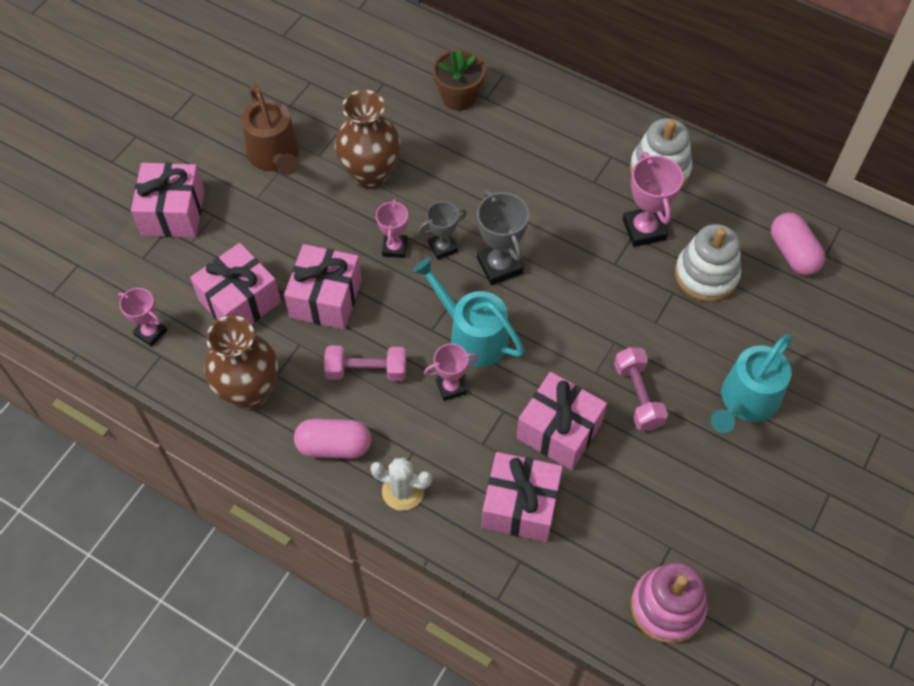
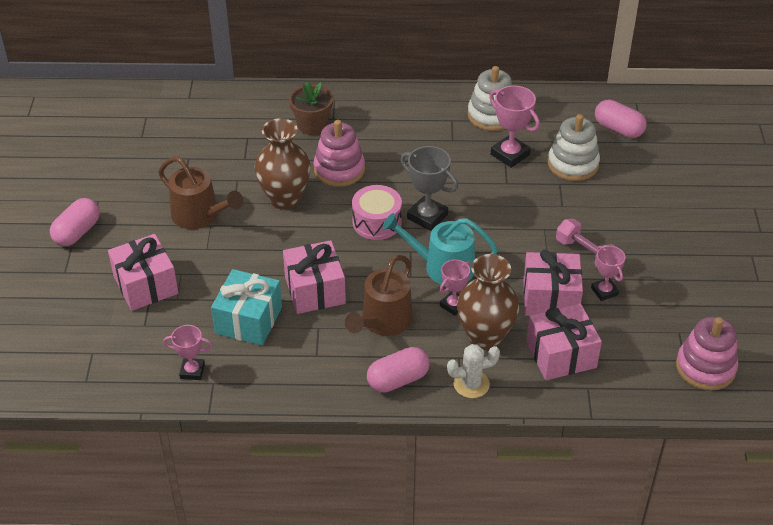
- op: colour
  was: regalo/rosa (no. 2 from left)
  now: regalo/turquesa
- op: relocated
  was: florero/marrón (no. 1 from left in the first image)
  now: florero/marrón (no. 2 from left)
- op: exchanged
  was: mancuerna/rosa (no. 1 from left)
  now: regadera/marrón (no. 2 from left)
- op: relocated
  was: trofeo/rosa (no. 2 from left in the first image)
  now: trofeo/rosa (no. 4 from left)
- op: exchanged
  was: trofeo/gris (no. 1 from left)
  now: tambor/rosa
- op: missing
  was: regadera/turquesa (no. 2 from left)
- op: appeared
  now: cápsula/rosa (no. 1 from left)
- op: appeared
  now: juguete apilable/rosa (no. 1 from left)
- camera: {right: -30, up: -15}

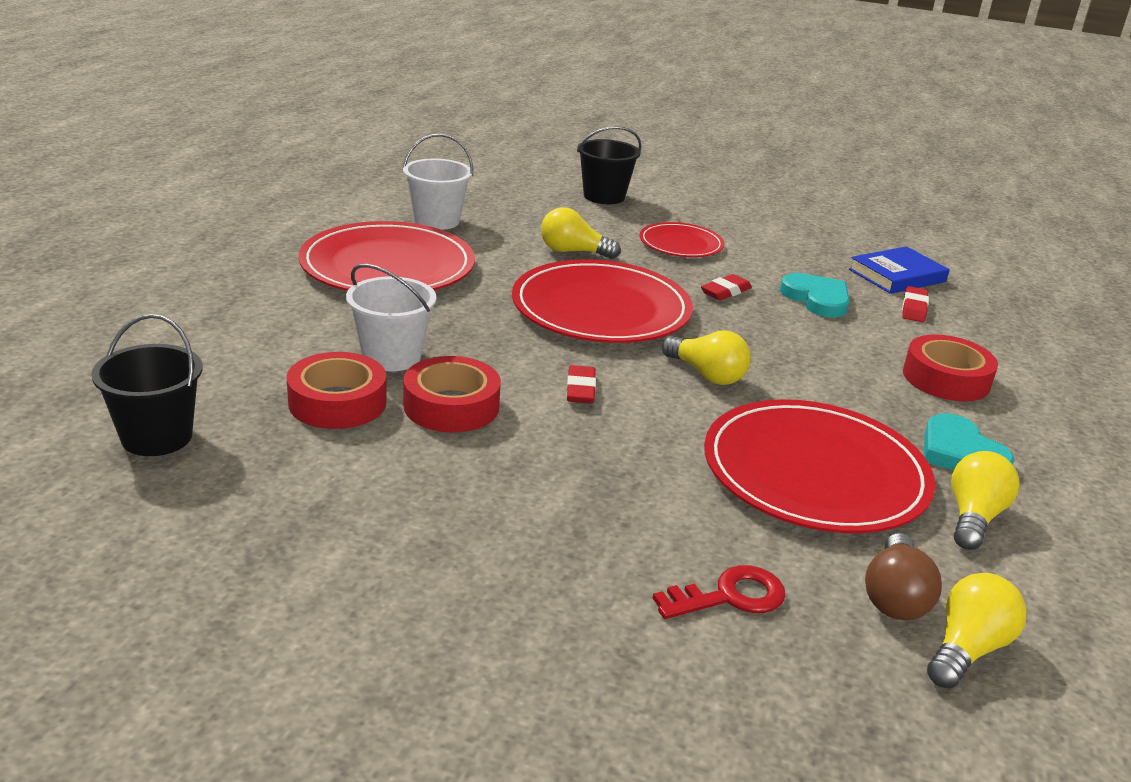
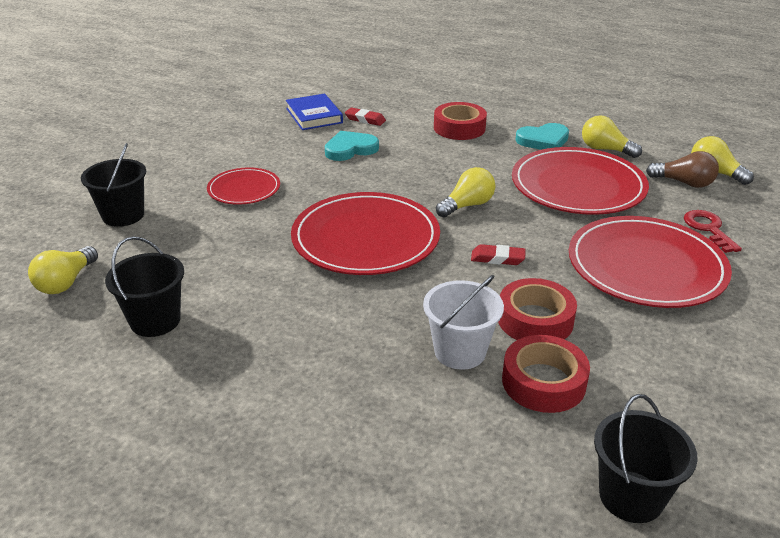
- op: relocated
  was: plato/rojo (no. 1 from left in the first image)
  now: plato/rojo (no. 4 from left)
- op: colour
  was: balde/blanco (no. 2 from left)
  now: balde/negro (no. 2 from left)
- op: relocated
  was: bombilla/amarillo (no. 1 from left)
- op: missing
  was: goma de borrar/rojo (no. 2 from left)
- camera: {right: -80, up: 5}

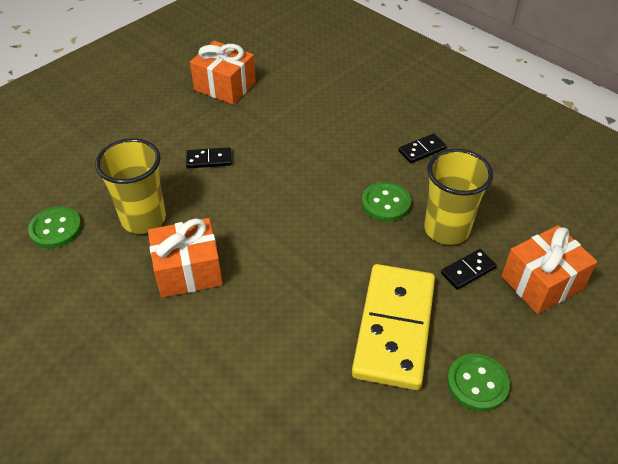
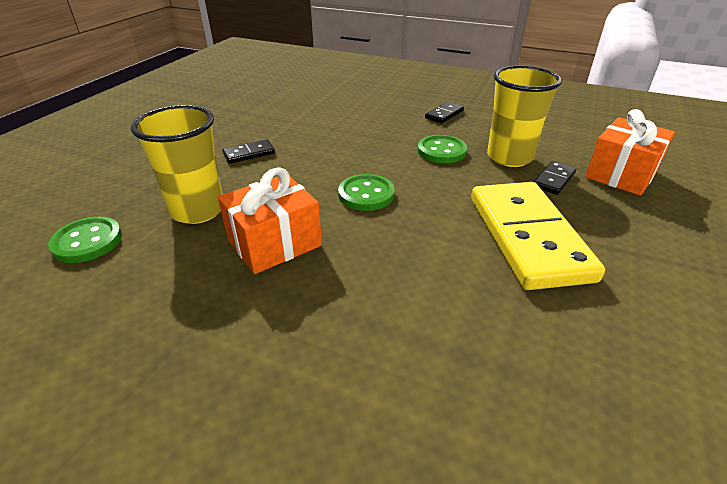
- op: missing
  was: regalo/naranja (no. 2 from left)
- op: relocated
  was: botón/verde (no. 3 from left in the first image)
  now: botón/verde (no. 2 from left)
- camera: {right: -20, up: -10}

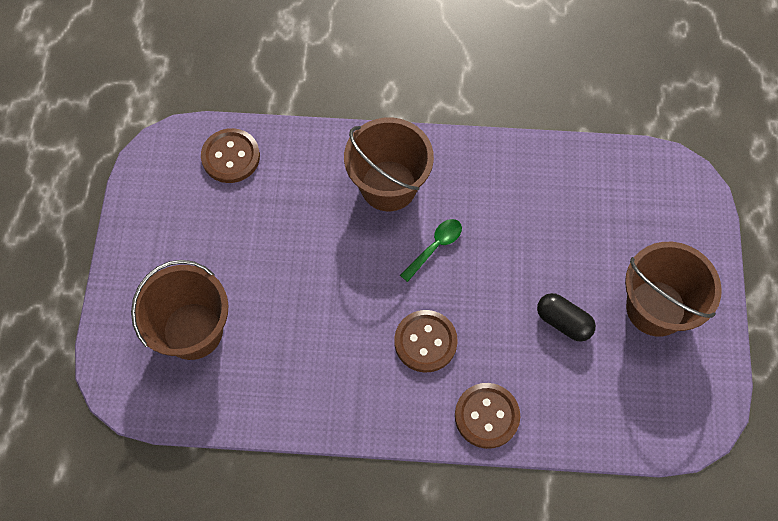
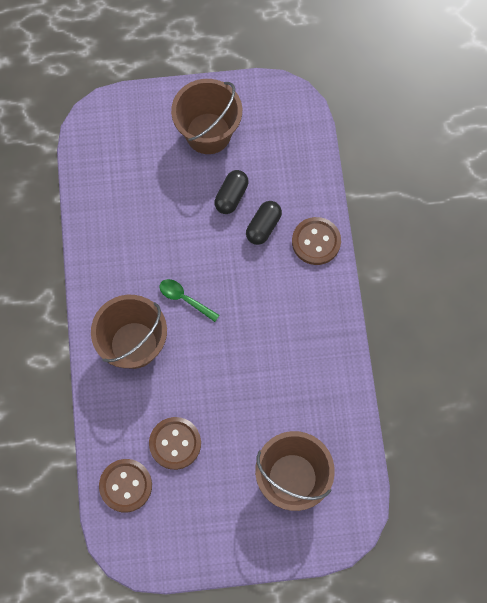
- op: relocated
  was: botón/marrón (no. 2 from left)
- op: appeared
  now: cápsula/negro (no. 2 from left)
- camera: {right: -100, up: 5}

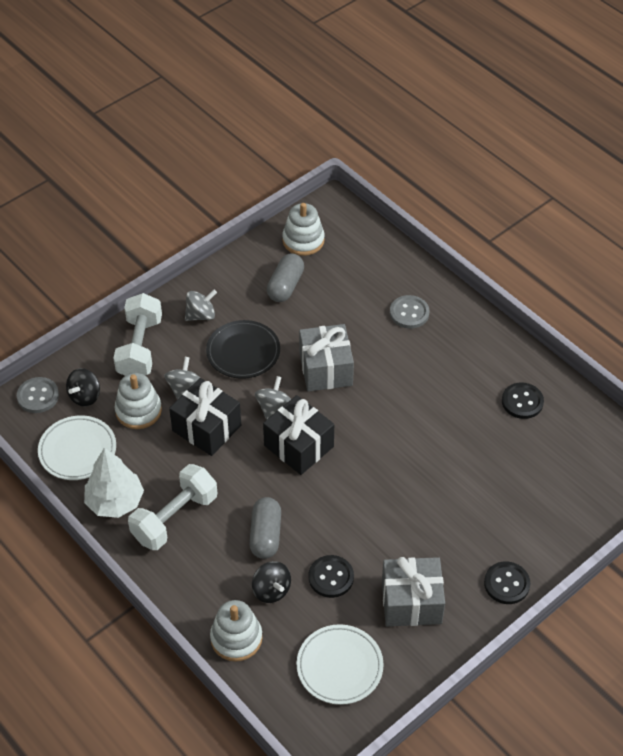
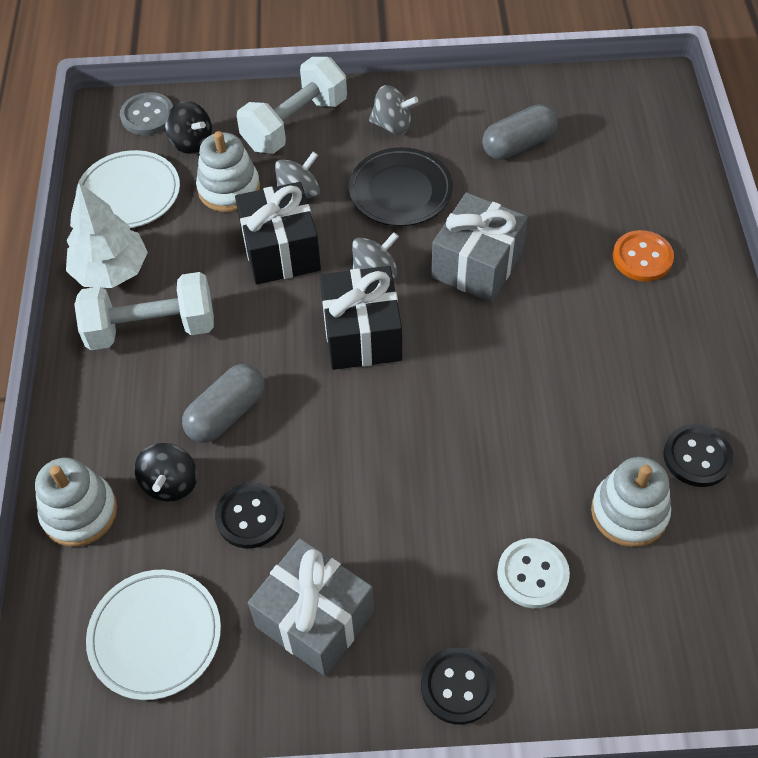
- op: spun
  was: peonza/negro (no. 1 from left in the first image)
  clockwise: -120
- op: relocated
  was: juguete apilable/blanco (no. 3 from left)
- op: colour
  was: botón/gris (no. 2 from left)
  now: botón/naranja
- op: appeared
  now: botón/blanco
- camera: {right: 40, up: 5}

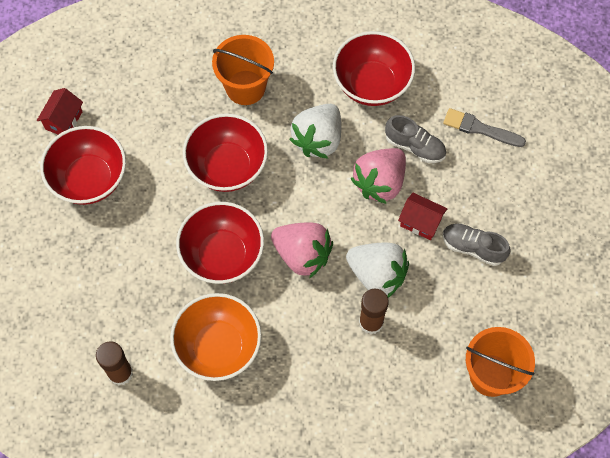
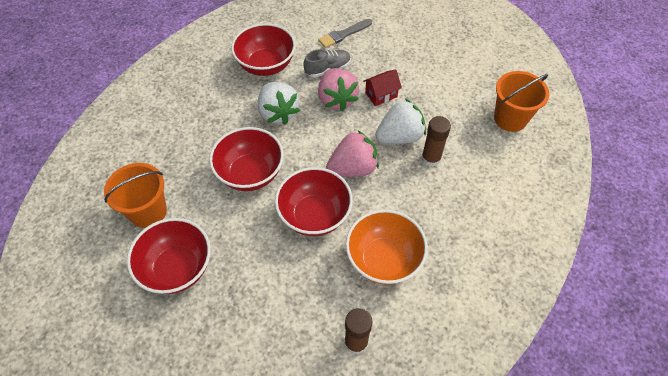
- op: missing
  was: casa/rojo (no. 1 from left)
- op: relocated
  was: balde/naranja (no. 1 from left)
- op: missing
  was: zapato/gris (no. 2 from left)
- camera: {right: -55, up: -10}

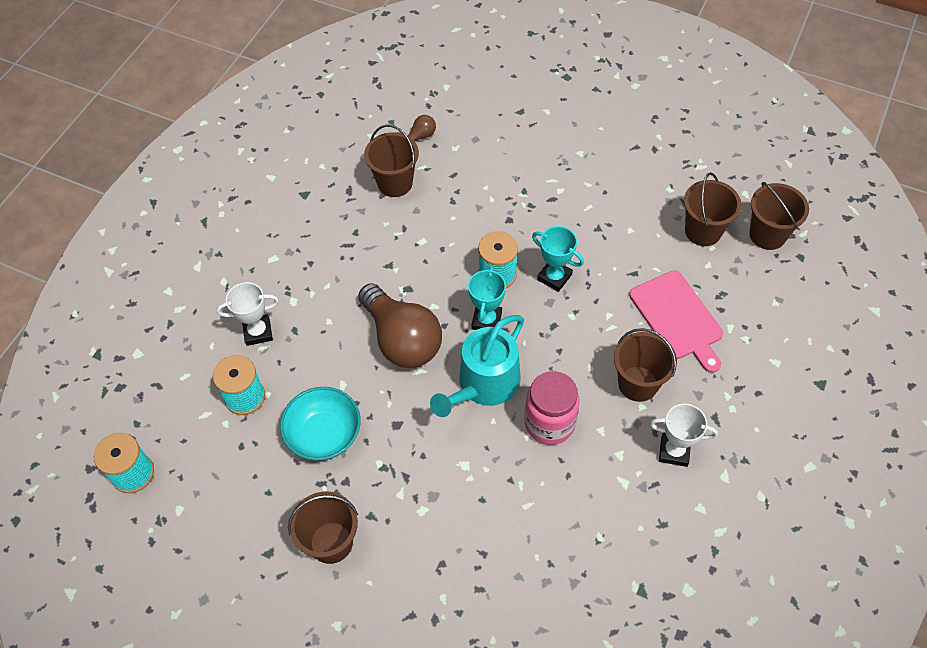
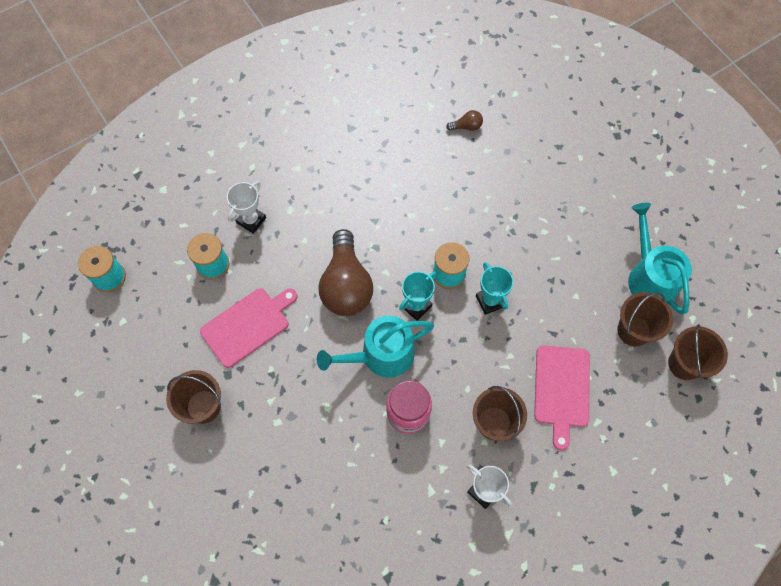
- op: spun
  was: trofeo/blanco (no. 1 from left)
  clockwise: -75
- op: exchanged
  was: cuenco/turquesa
  now: tabla de cortar/rosa (no. 1 from left)
- op: missing
  was: balde/marrón (no. 2 from left)
- op: appeared
  now: regadera/turquesa (no. 2 from left)
- camera: {right: 30, up: 10}

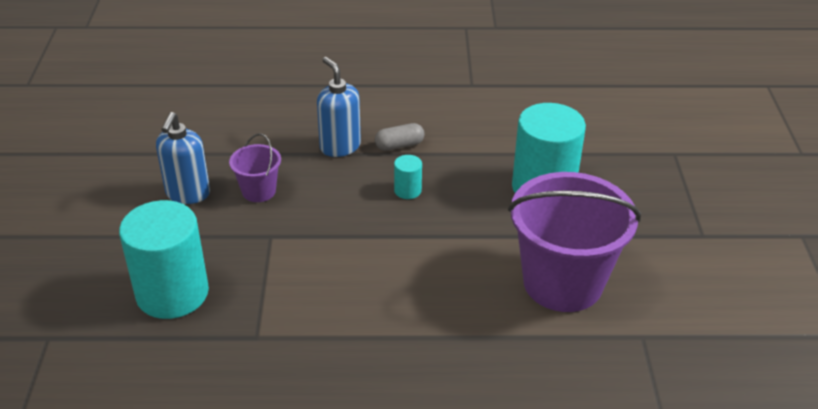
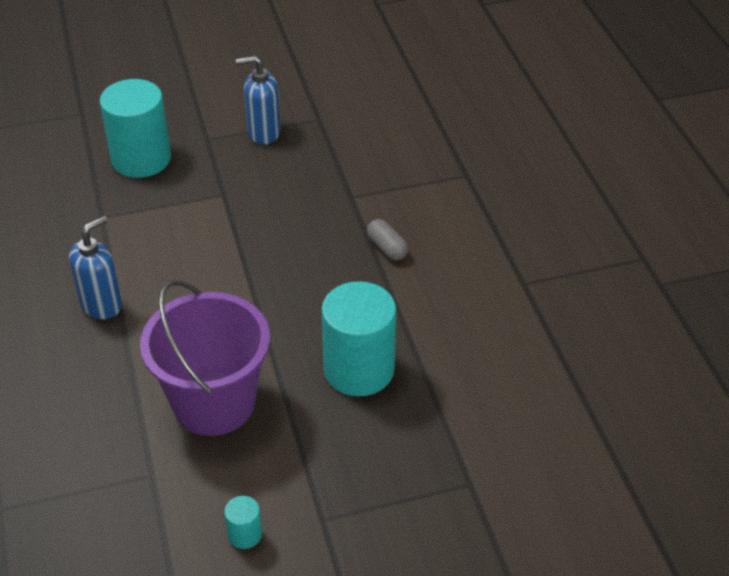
- op: missing
  was: balde/morado (no. 1 from left)
- op: relocated
  was: dispensador de jabón/azul (no. 2 from left in the first image)
  now: dispensador de jabón/azul (no. 1 from left)
- op: relocated
  was: cilindro/turquesa (no. 2 from left)
- camera: {right: 75, up: 5}

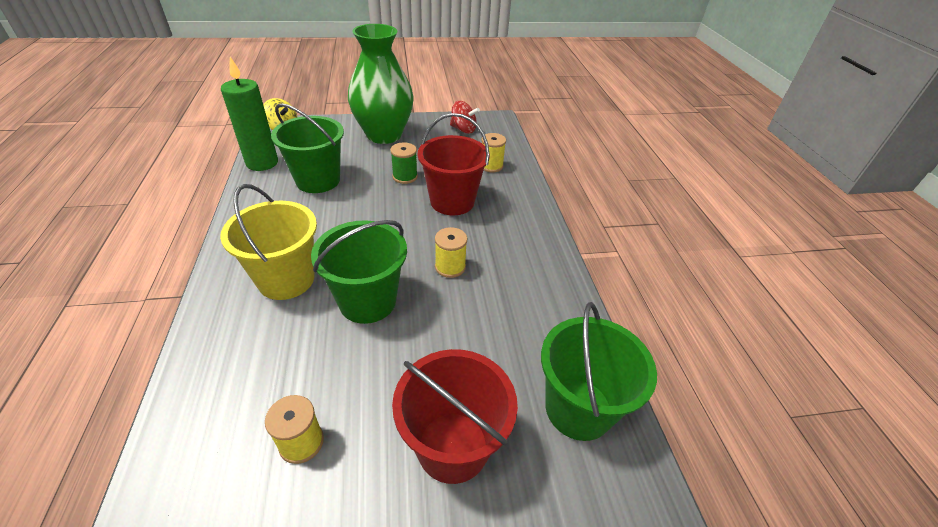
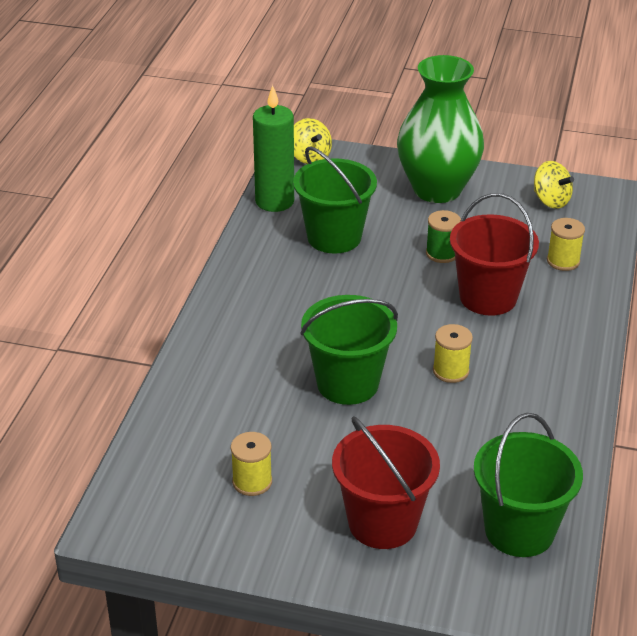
- op: missing
  was: balde/amarillo
- op: colour
  was: peonza/rojo
  now: peonza/amarillo (no. 2 from left)
- camera: {right: 25, up: -5}

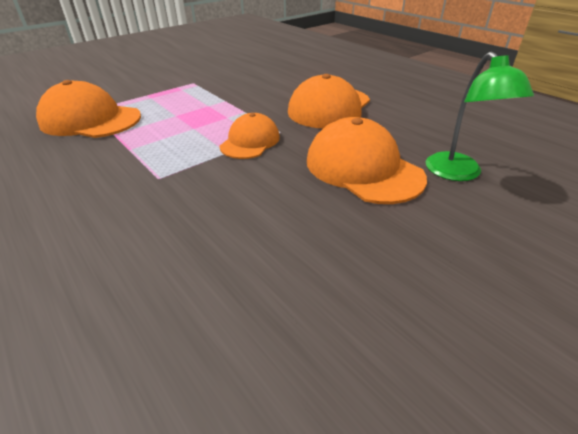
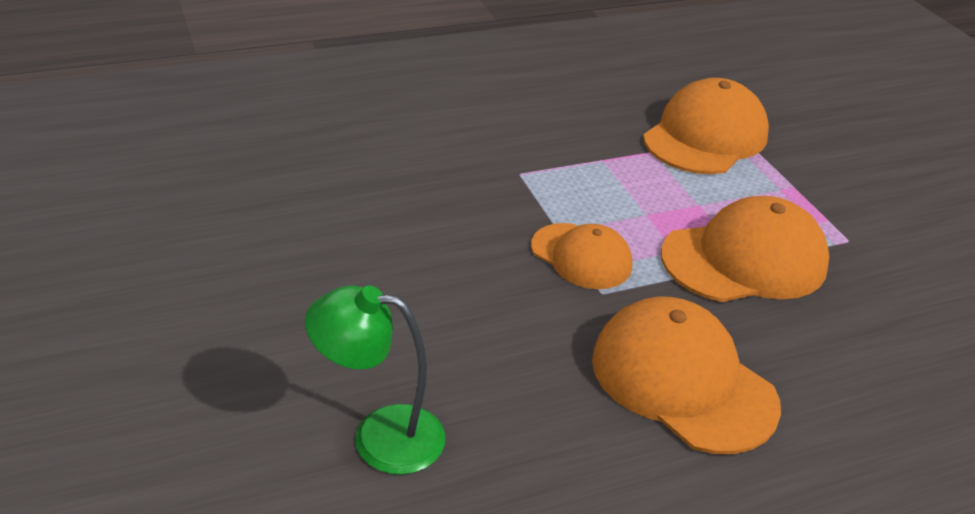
- op: relocated
  was: gorra/naranja (no. 4 from left)
- camera: {right: 105, up: 0}

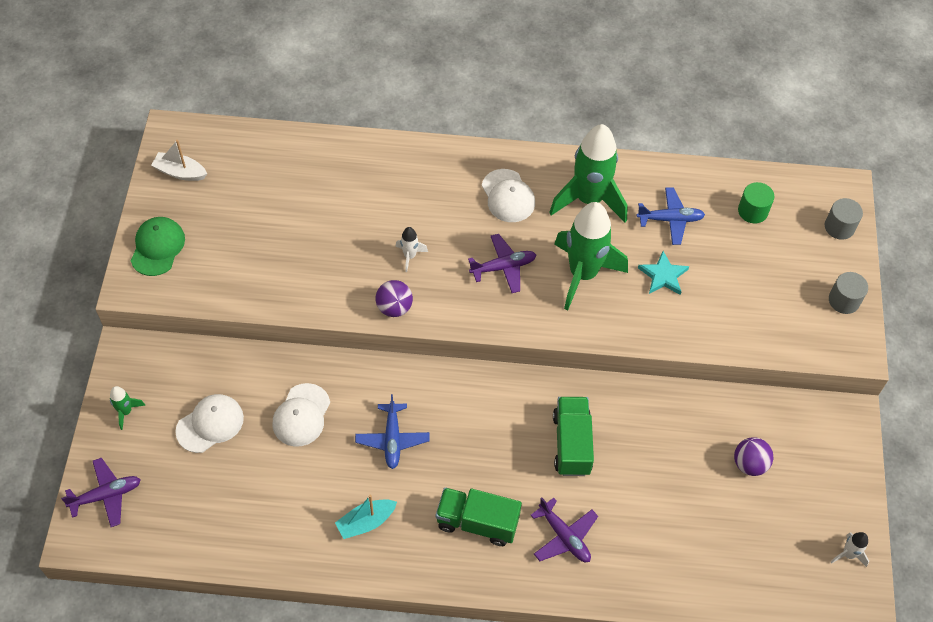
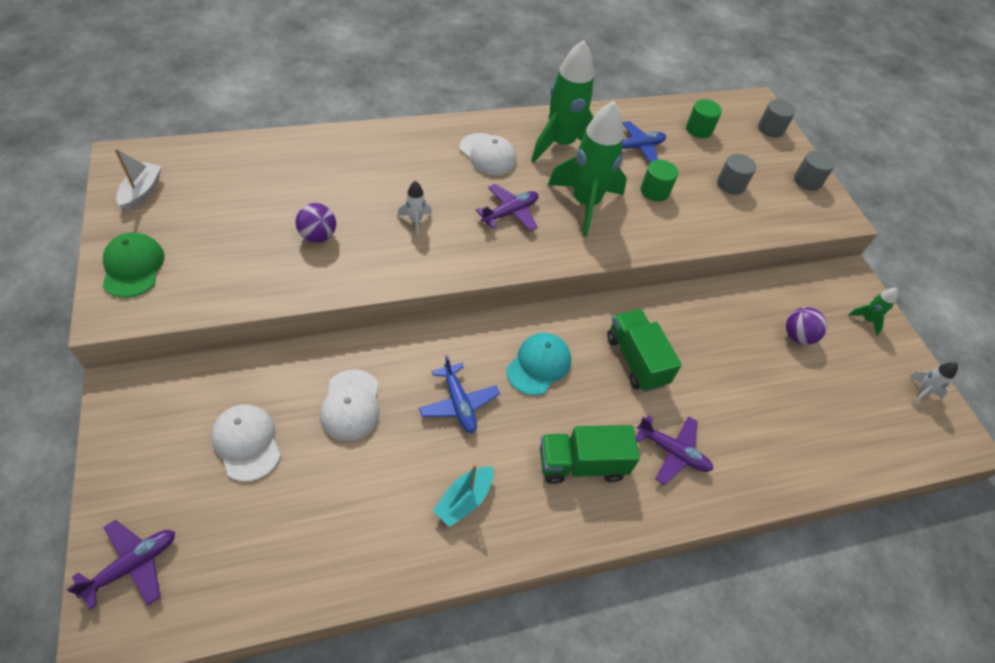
- op: relocated
  was: cohete/verde (no. 1 from left in the first image)
  now: cohete/verde (no. 3 from left)
- op: spun
  was: barco/blanco
  clockwise: 105
- op: spun
  was: gorra/blanco (no. 1 from left)
  clockwise: -60
- op: relocated
  was: pelota/morado (no. 1 from left)
- op: exchanged
  was: estrella/turquesa
  now: cilindro/verde (no. 1 from left)
- op: appeared
  now: gorra/turquesa
- op: appeared
  now: cilindro/gris (no. 1 from left)
- camera: {right: -25, up: -5}

